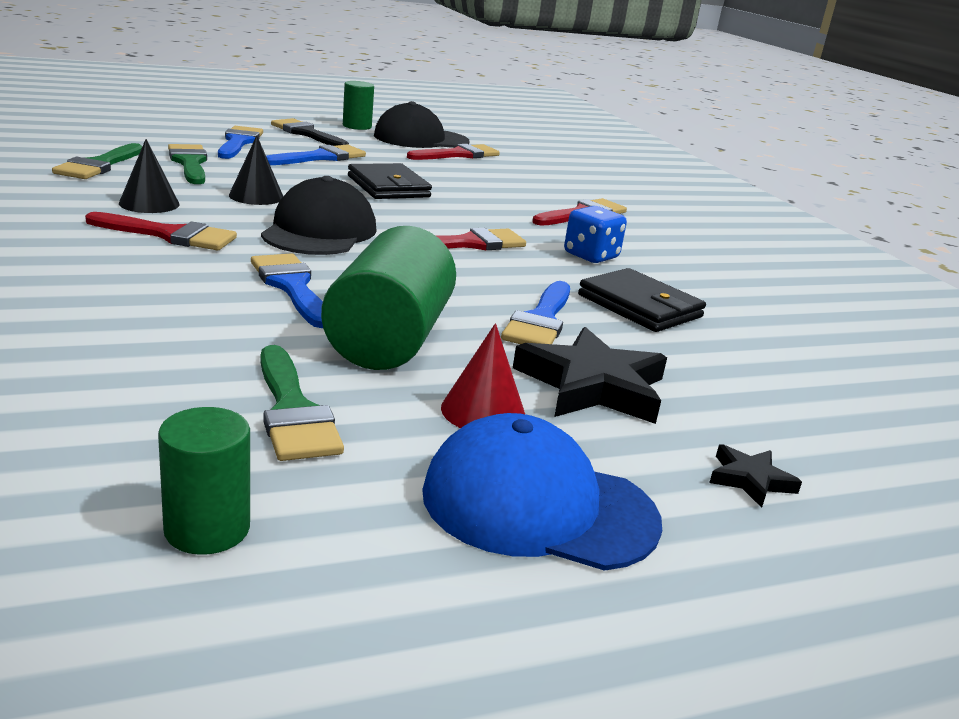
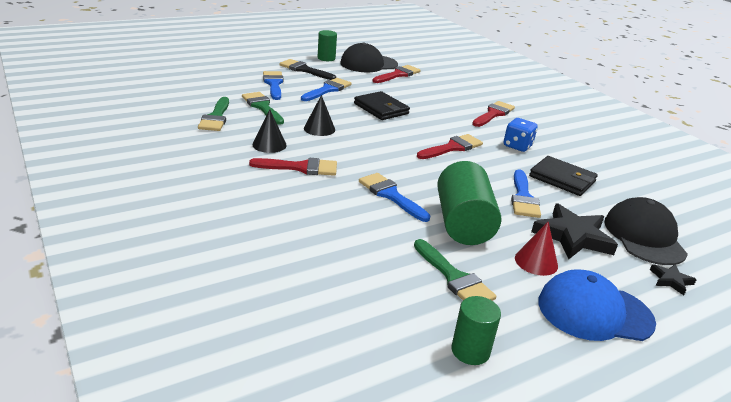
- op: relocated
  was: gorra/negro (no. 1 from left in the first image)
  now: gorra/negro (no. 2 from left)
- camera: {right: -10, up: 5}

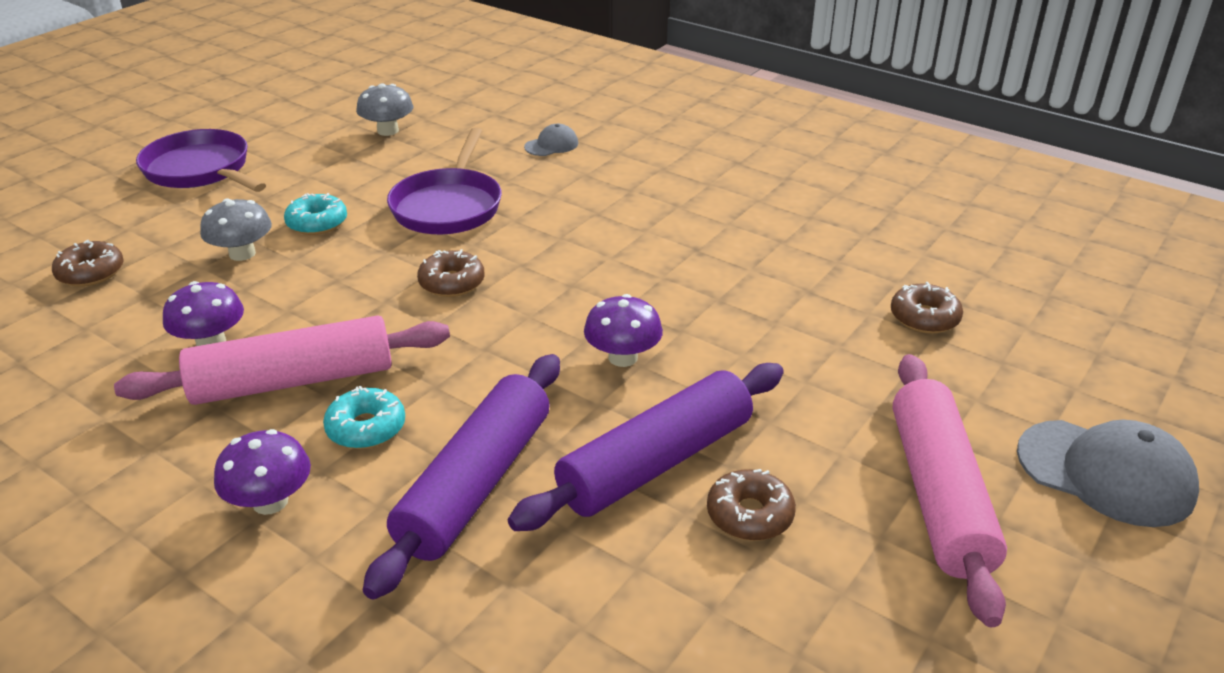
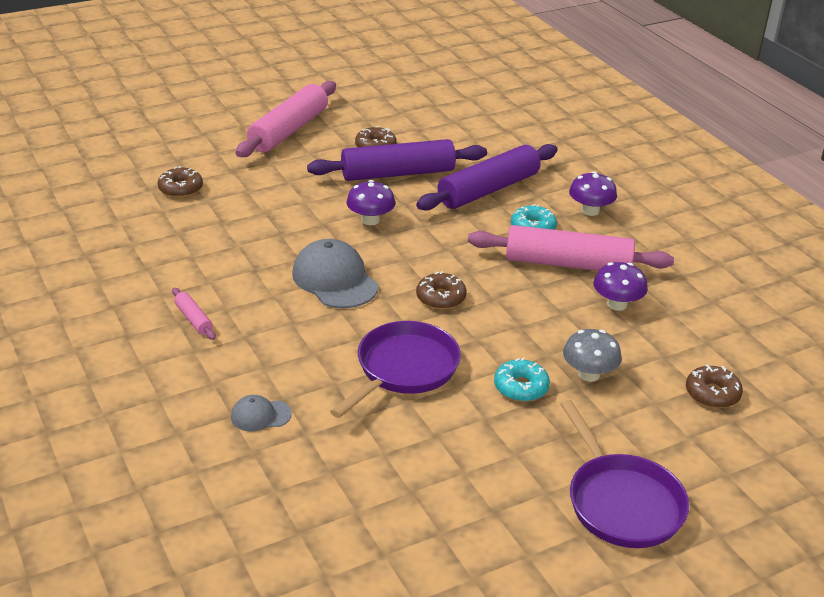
- op: missing
  was: seta/gris (no. 2 from left)
- op: relocated
  was: gorra/gris (no. 2 from left)
- op: appeared
  now: rodillo/rosa (no. 1 from left)
- camera: {right: -155, up: 0}

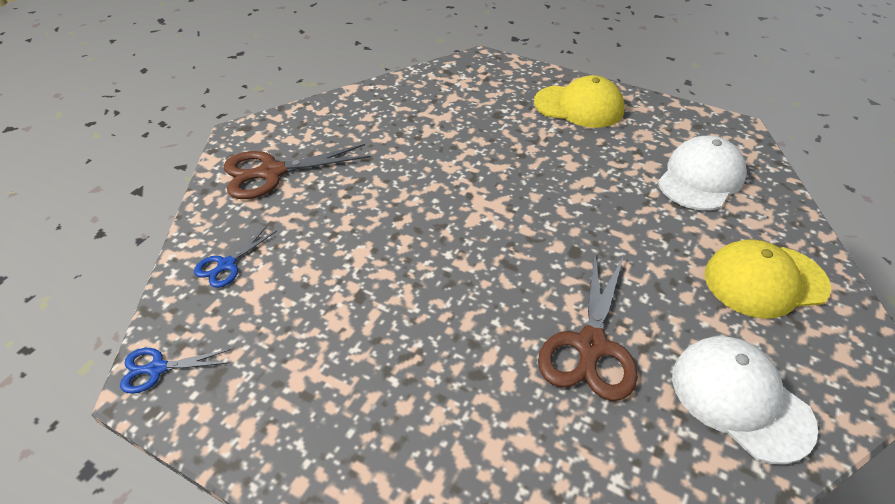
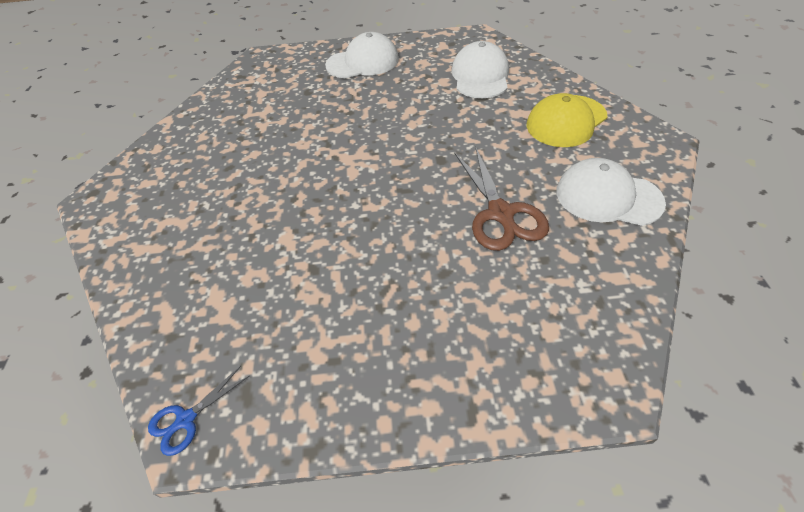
- op: missing
  was: tijeras/azul (no. 2 from left)
- op: missing
  was: tijeras/marrón (no. 1 from left)
- op: colour
  was: gorra/amarillo (no. 1 from left)
  now: gorra/blanco (no. 1 from left)
- camera: {right: -30, up: 5}

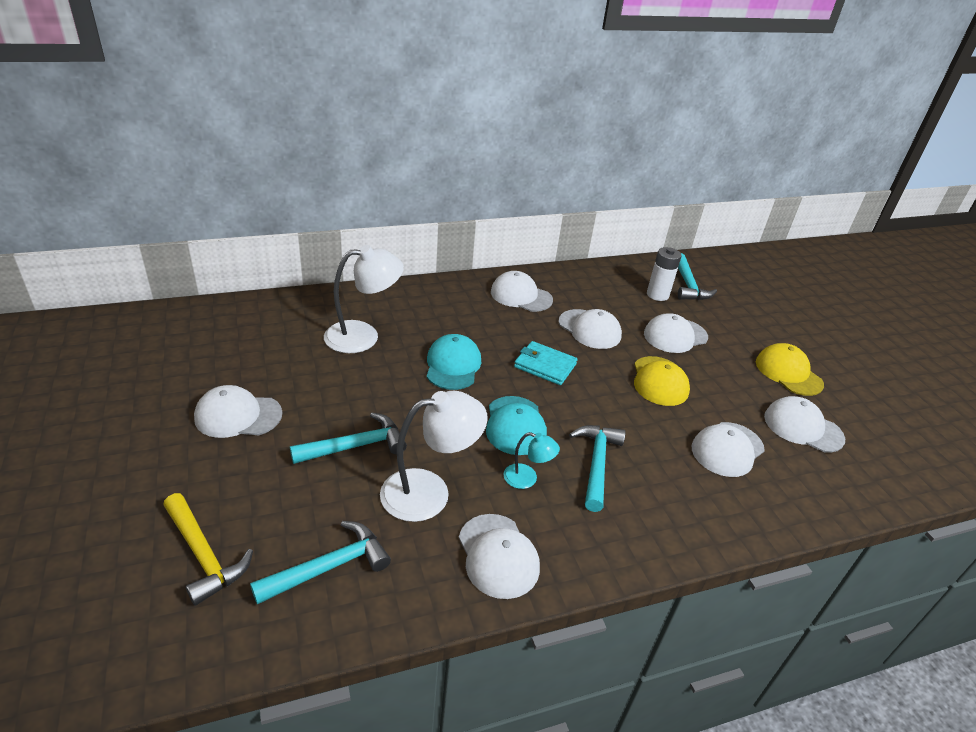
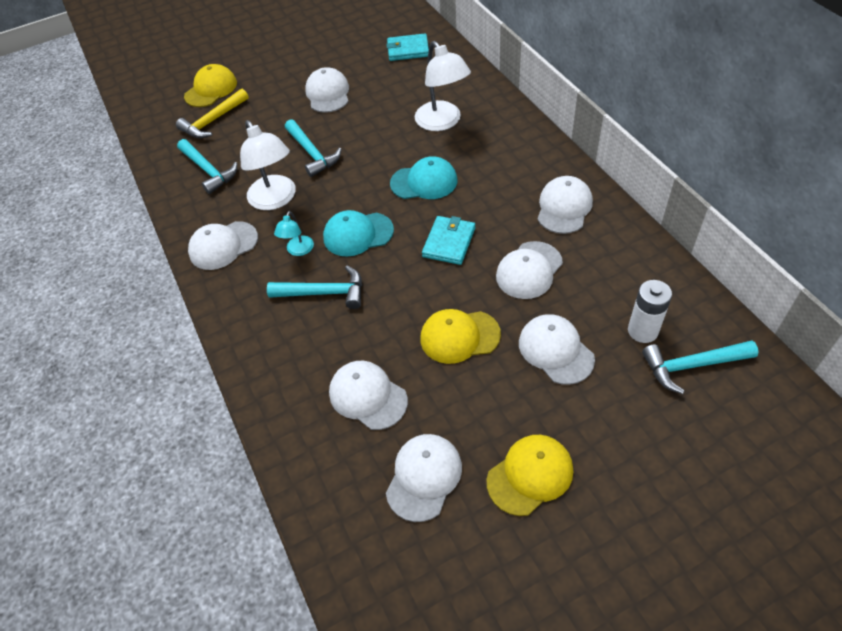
- op: appeared
  now: gorra/amarillo (no. 1 from left)
- op: appeared
  now: cartera/turquesa (no. 1 from left)
- camera: {right: 90, up: 15}

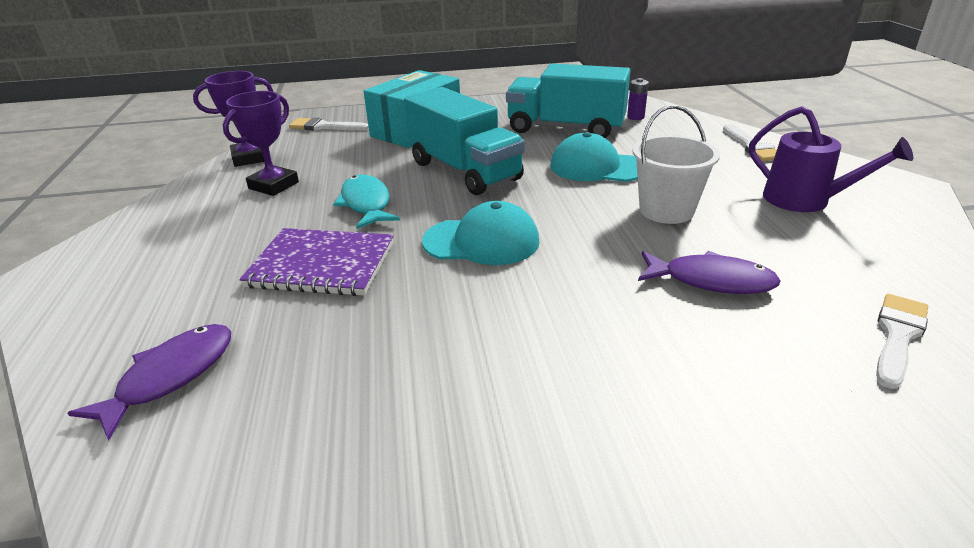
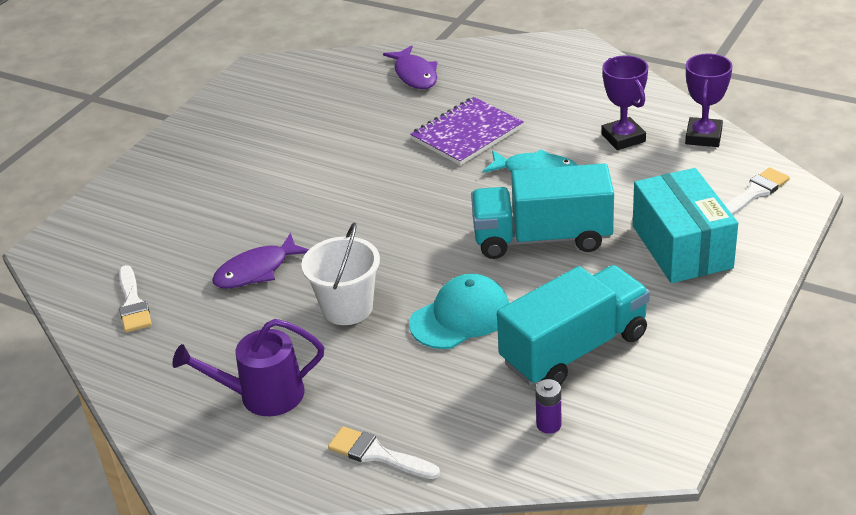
- op: missing
  was: gorra/turquesa (no. 1 from left)
- camera: {right: 130, up: 5}

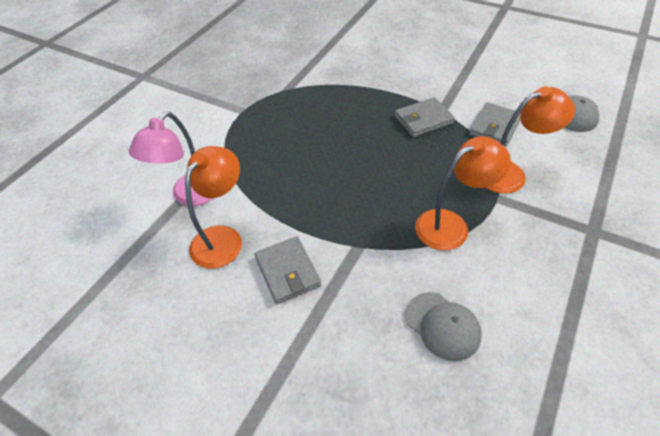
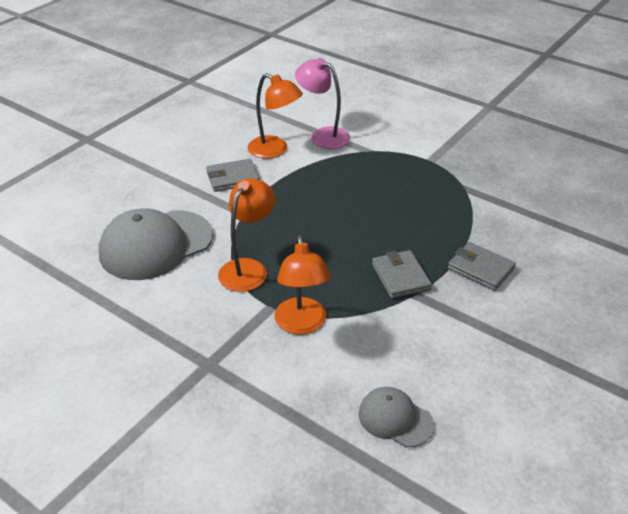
- op: size
  was: gorra/gris (no. 1 from left)
  ratio: 1.89
- op: spun
  was: lámpara/naranja (no. 2 from left in the first image)
  clockwise: -135
- op: relocated
  was: cartera/gris (no. 3 from left)
- camera: {right: 95, up: -10}

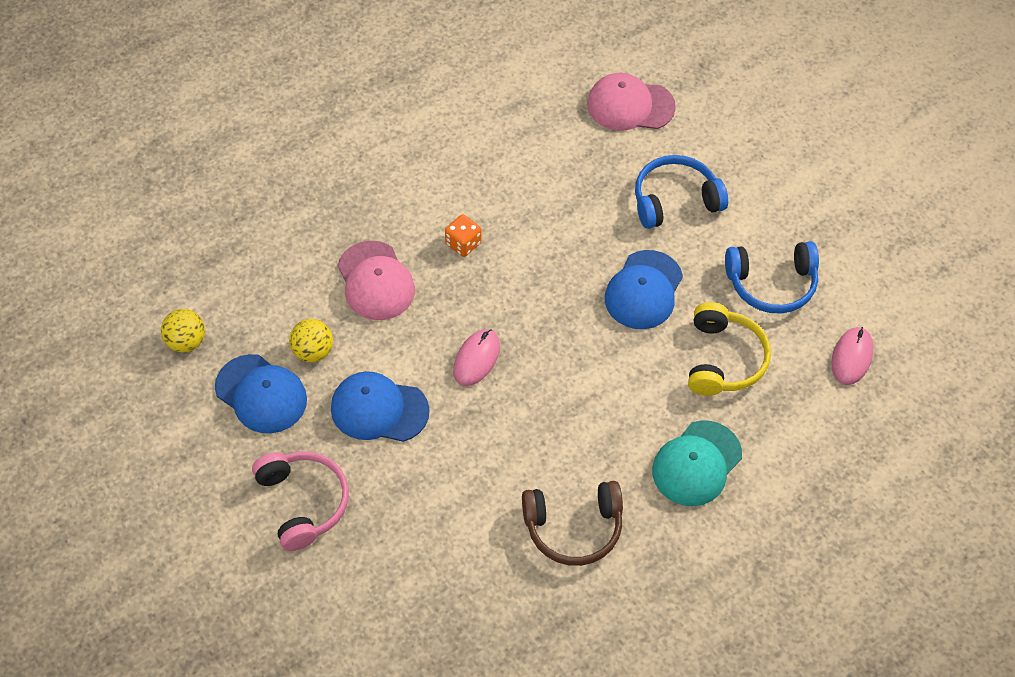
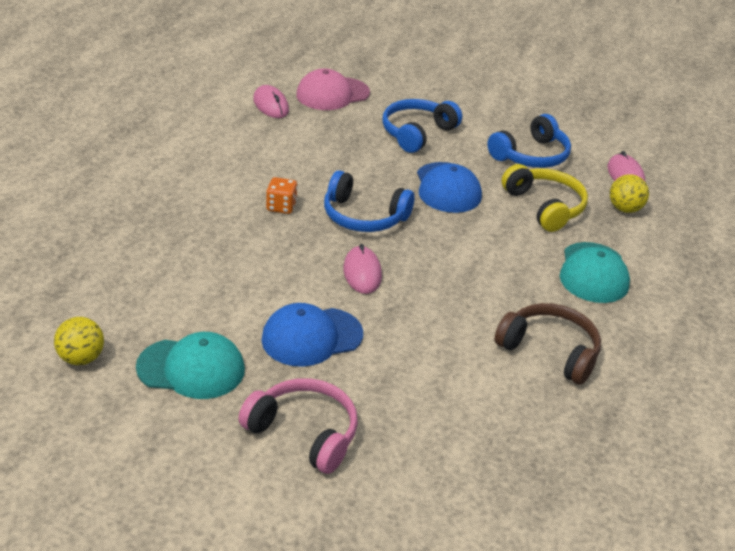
- op: colour
  was: gorra/azul (no. 1 from left)
  now: gorra/turquesa (no. 1 from left)
- op: relocated
  was: pelota/amarillo (no. 2 from left)
- op: missing
  was: gorra/rosa (no. 1 from left)
- op: spun
  was: auriculares/marrón
  clockwise: -105
- op: appeared
  now: ratón/rosa (no. 1 from left)
- op: appeared
  now: auriculares/azul (no. 1 from left)
- camera: {right: -35, up: -20}

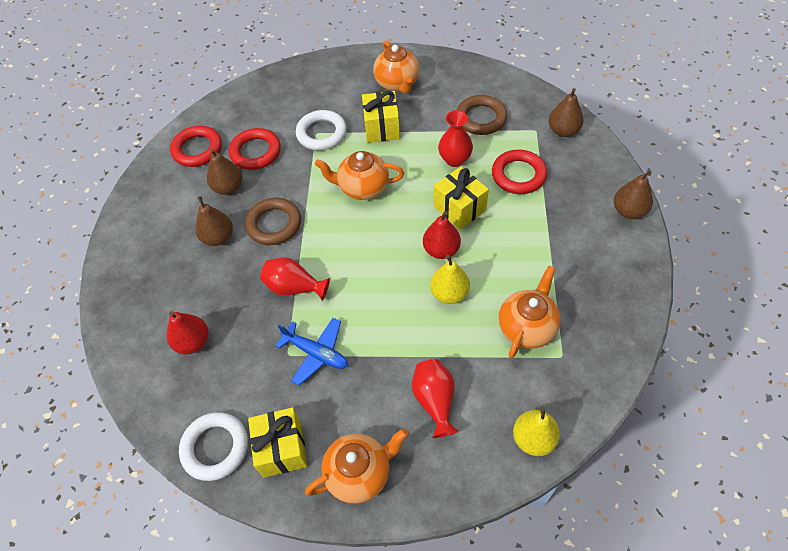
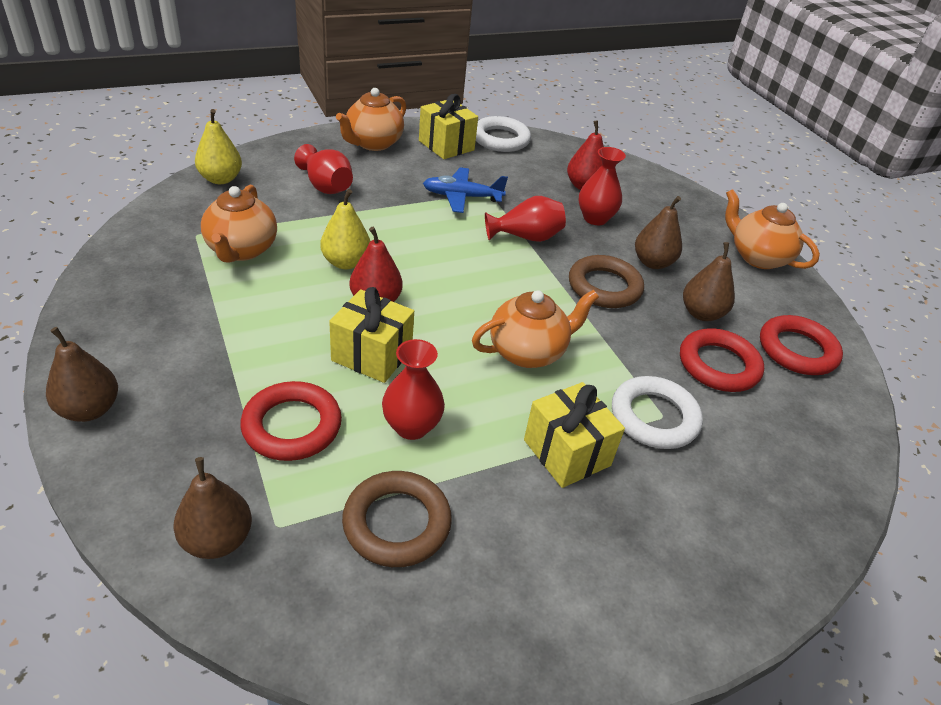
- op: relocated
  was: tetera/naranja (no. 3 from left in the first image)
  now: tetera/naranja (no. 4 from left)
- op: appeared
  now: florero/rojo (no. 4 from left)
- camera: {right: 145, up: -15}

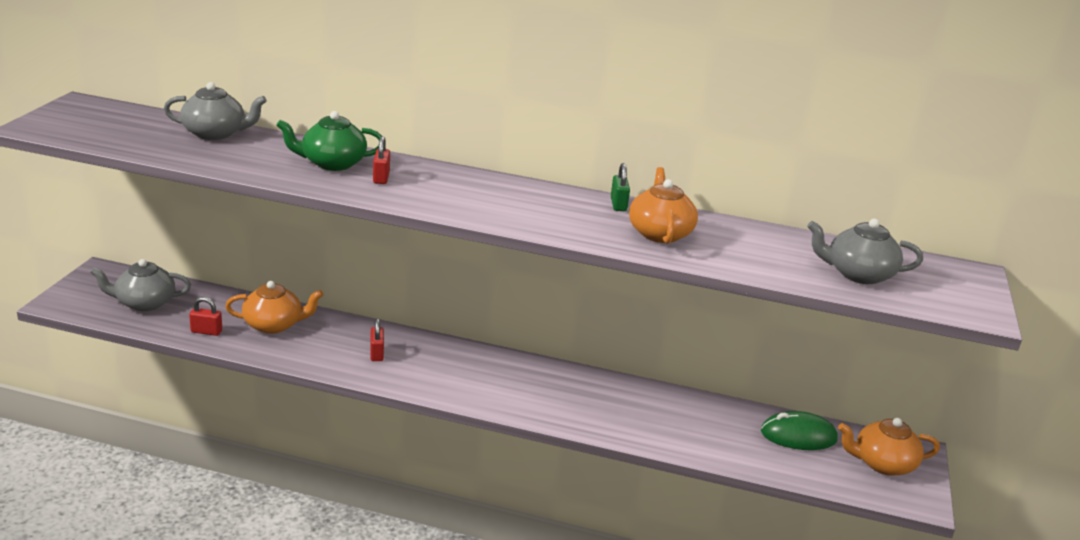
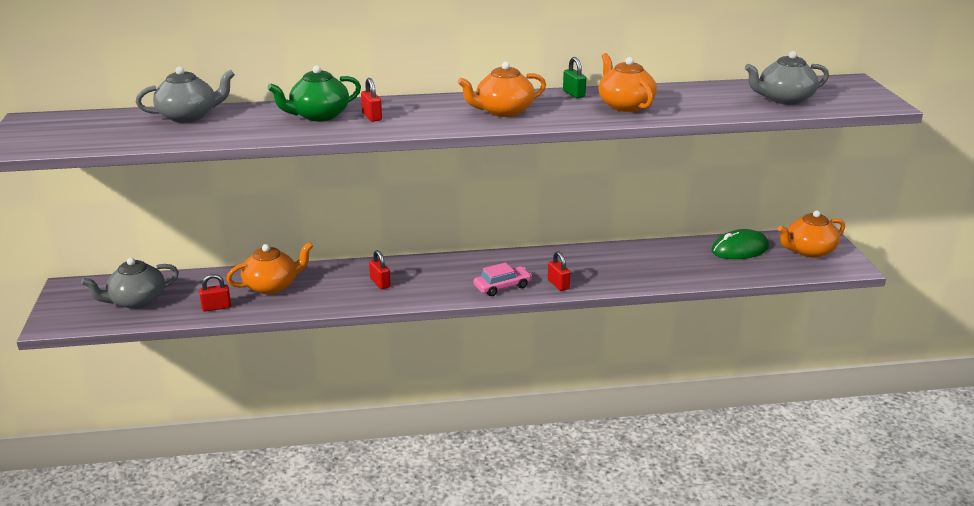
- op: appeared
  now: tetera/naranja (no. 2 from left)
- op: appeared
  now: coche/rosa
- op: appeared
  now: candado/rojo (no. 4 from left)
- camera: {right: -20, up: 0}

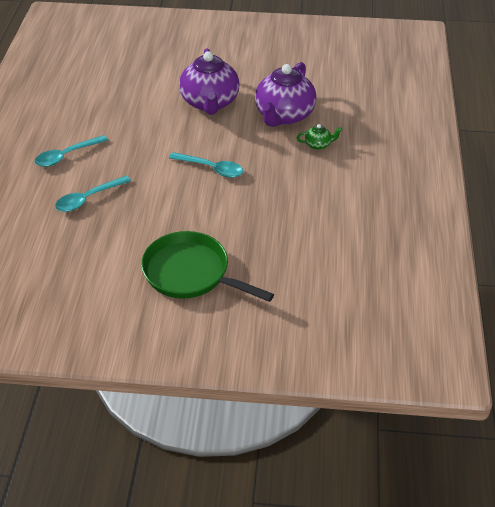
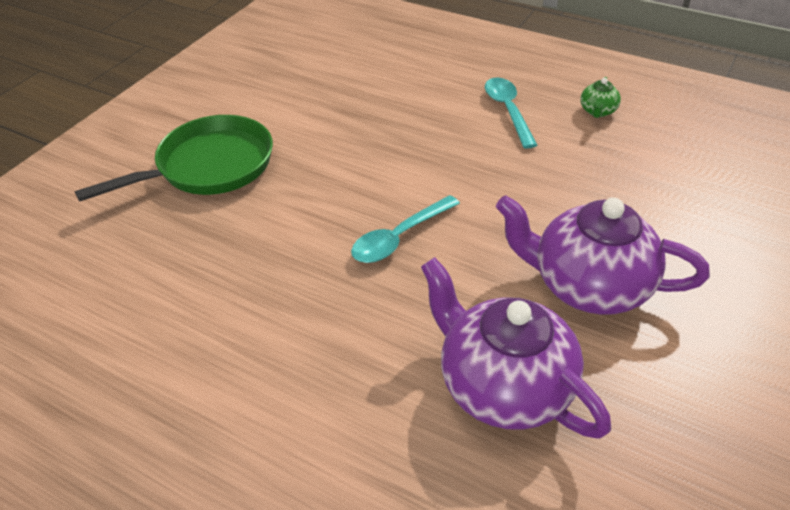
- op: missing
  was: cuchara/turquesa (no. 2 from left)
- op: relocated
  was: tetera/verde
- camera: {right: 115, up: 0}

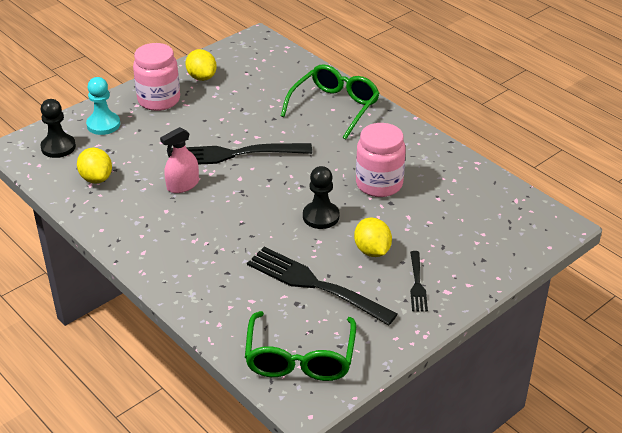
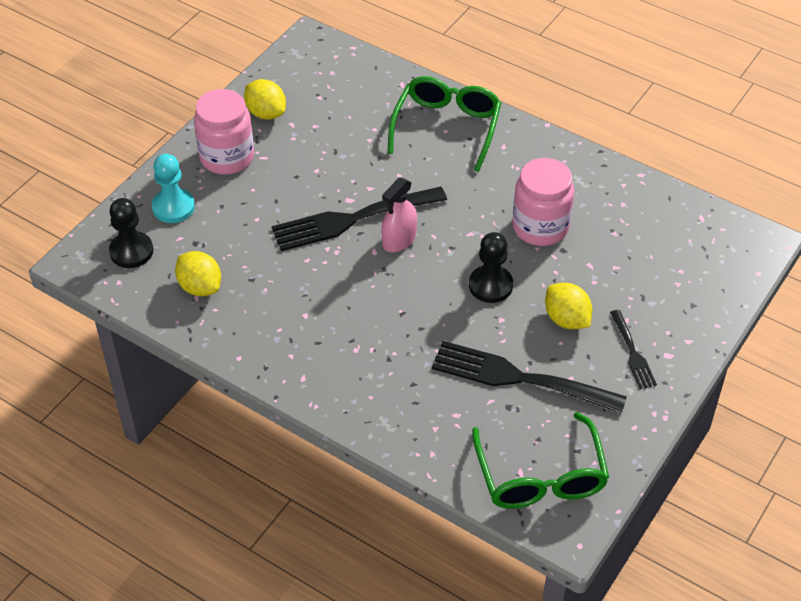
- op: relocated
  was: pulverizador/rosa
- camera: {right: -15, up: 10}

